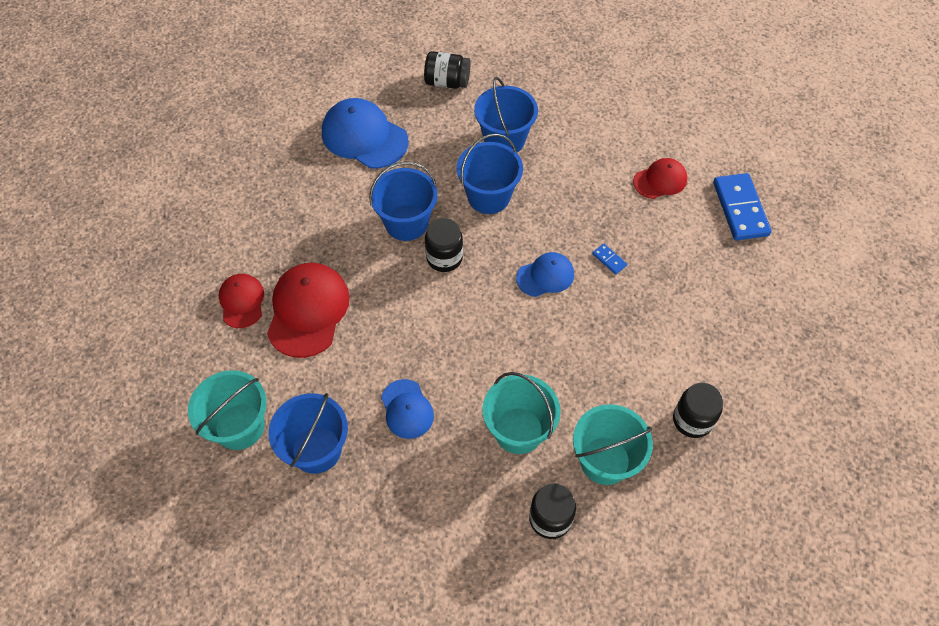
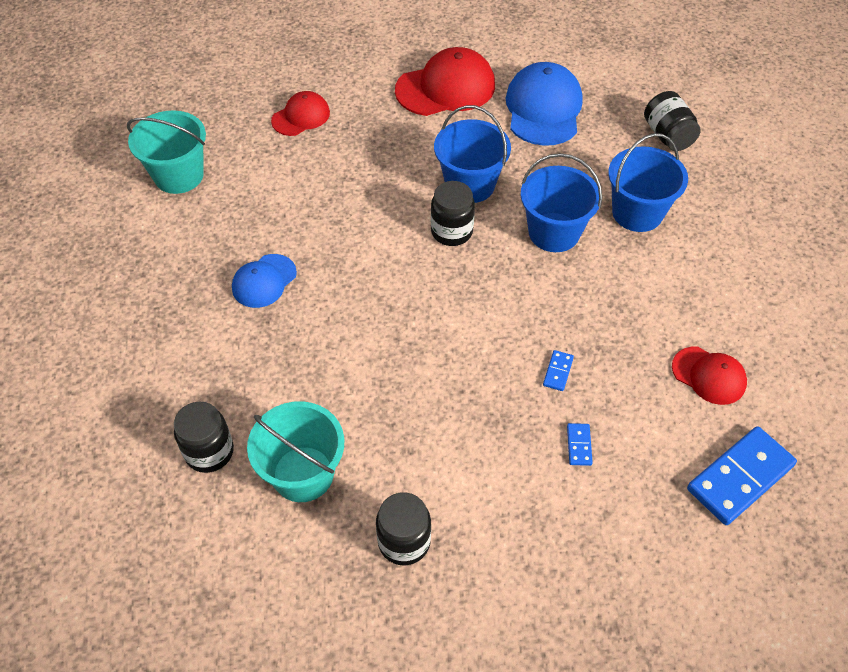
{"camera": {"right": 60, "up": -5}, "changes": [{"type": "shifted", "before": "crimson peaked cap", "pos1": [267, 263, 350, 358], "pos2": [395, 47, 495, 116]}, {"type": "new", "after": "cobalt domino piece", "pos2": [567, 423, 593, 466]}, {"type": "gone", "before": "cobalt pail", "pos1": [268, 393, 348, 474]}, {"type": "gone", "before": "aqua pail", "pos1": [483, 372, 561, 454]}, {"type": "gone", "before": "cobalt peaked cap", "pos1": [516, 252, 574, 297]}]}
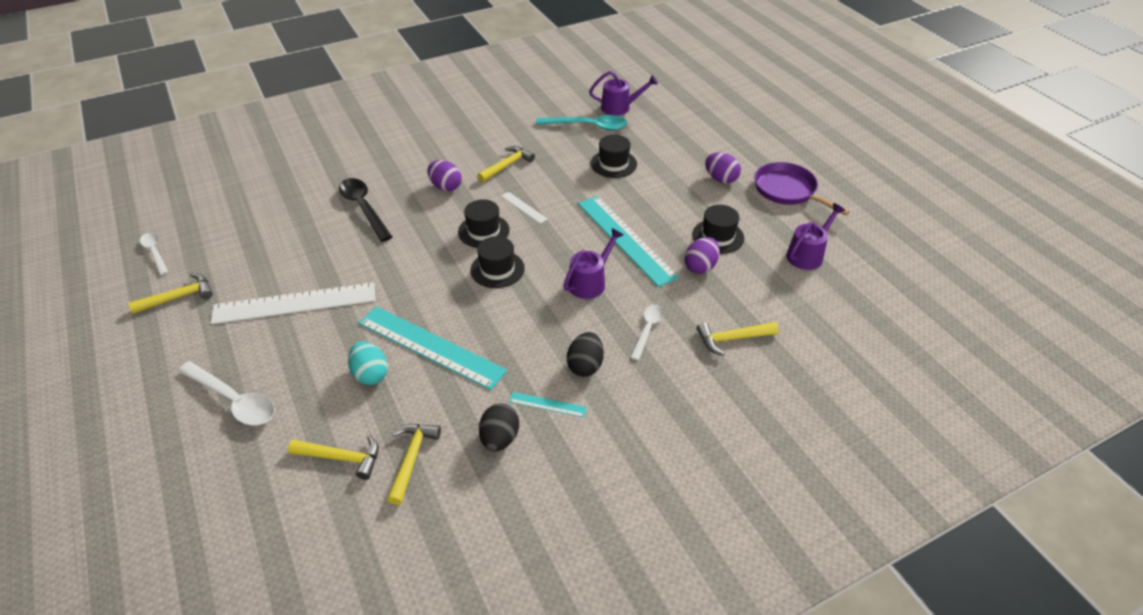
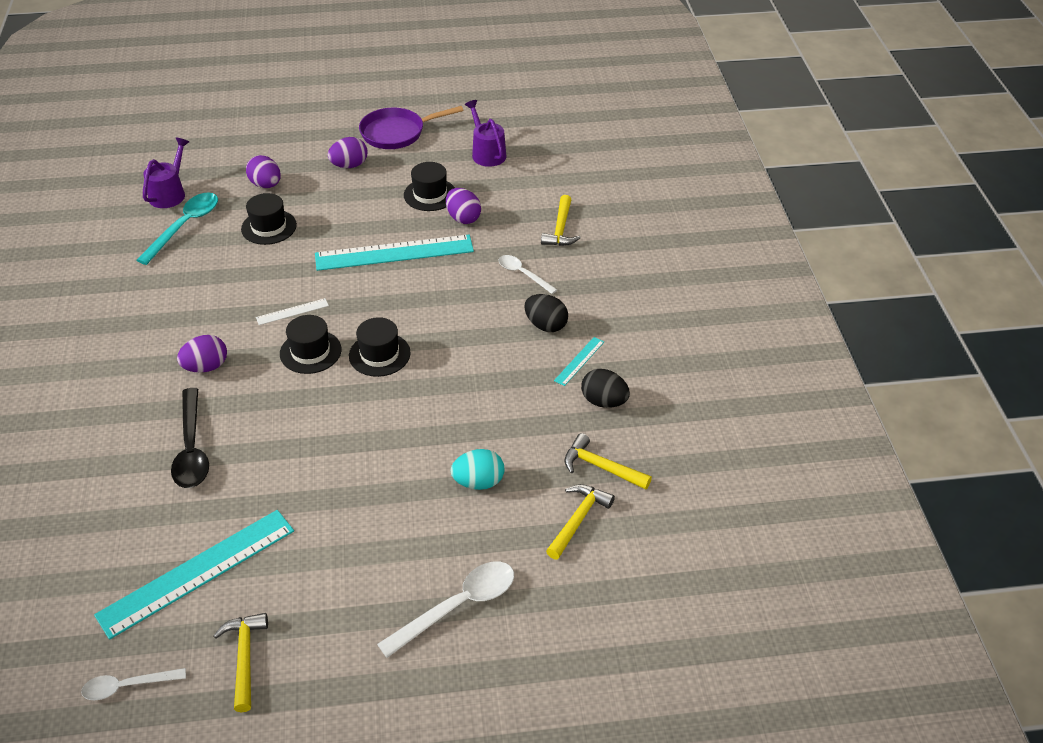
{"camera": {"right": -70, "up": 0}, "changes": [{"type": "shifted", "before": "aqua measuring stick", "pos1": [359, 306, 507, 390], "pos2": [94, 510, 294, 640]}, {"type": "rotated", "before": "ebony tablespoon", "pos1": [339, 178, 392, 242], "pos2": [171, 388, 209, 488], "turn": -90}, {"type": "new", "after": "purple egg", "pos2": [246, 155, 281, 188]}, {"type": "gone", "before": "white measuring stick", "pos1": [211, 282, 375, 324]}, {"type": "gone", "before": "golden hammer", "pos1": [477, 146, 535, 182]}, {"type": "gone", "before": "purple watering pot", "pos1": [563, 228, 623, 299]}]}
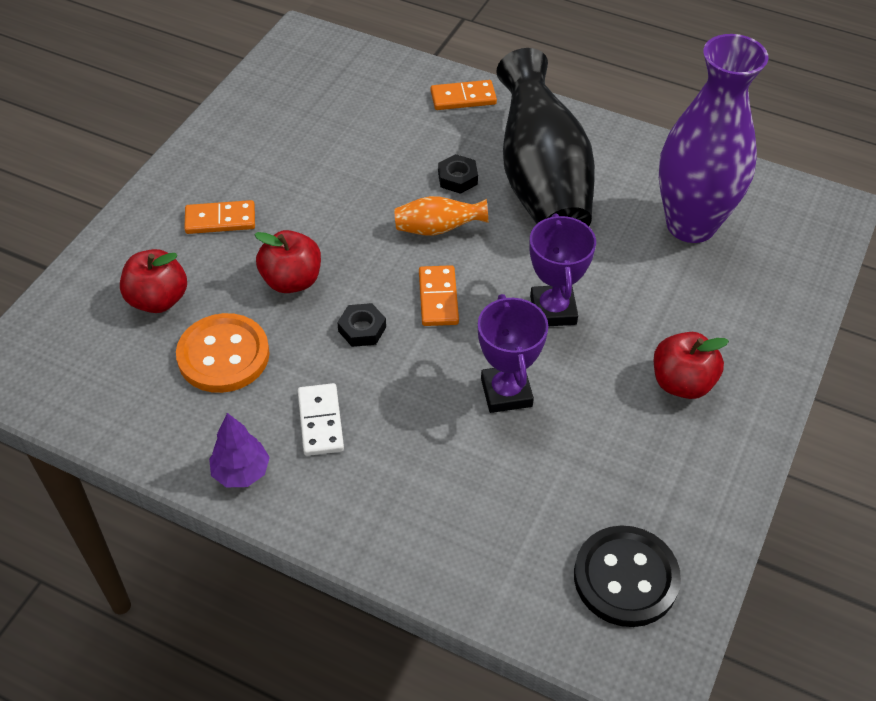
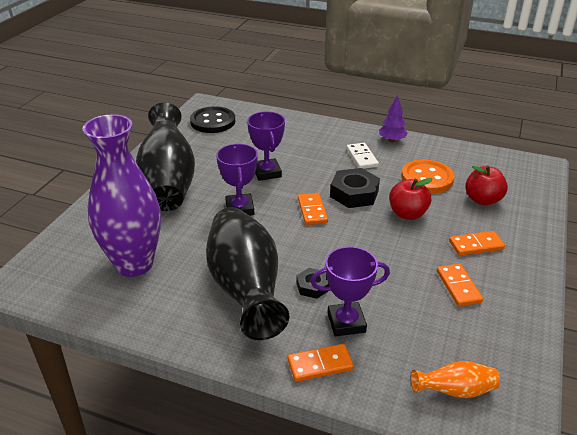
{"camera": {"right": 175, "up": -15}, "changes": [{"type": "swapped", "before": "crimson apple", "after": "ebony vase", "pos1": [654, 332, 729, 399], "pos2": [136, 103, 195, 211]}, {"type": "new", "after": "purple prize cup", "pos2": [310, 246, 390, 336]}, {"type": "scaled", "before": "ebony hex nut", "pos1": [337, 303, 386, 347], "pos2": [330, 168, 380, 208], "scale": 1.77}, {"type": "shifted", "before": "orange vase", "pos1": [395, 196, 489, 236], "pos2": [411, 361, 500, 398]}, {"type": "new", "after": "orange domino piece", "pos2": [437, 263, 483, 306]}]}
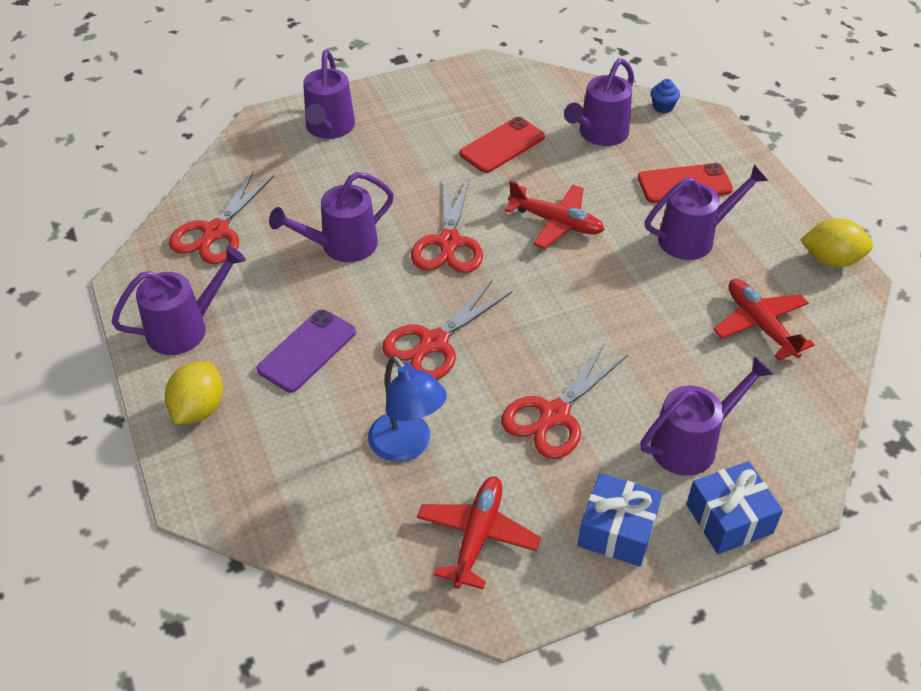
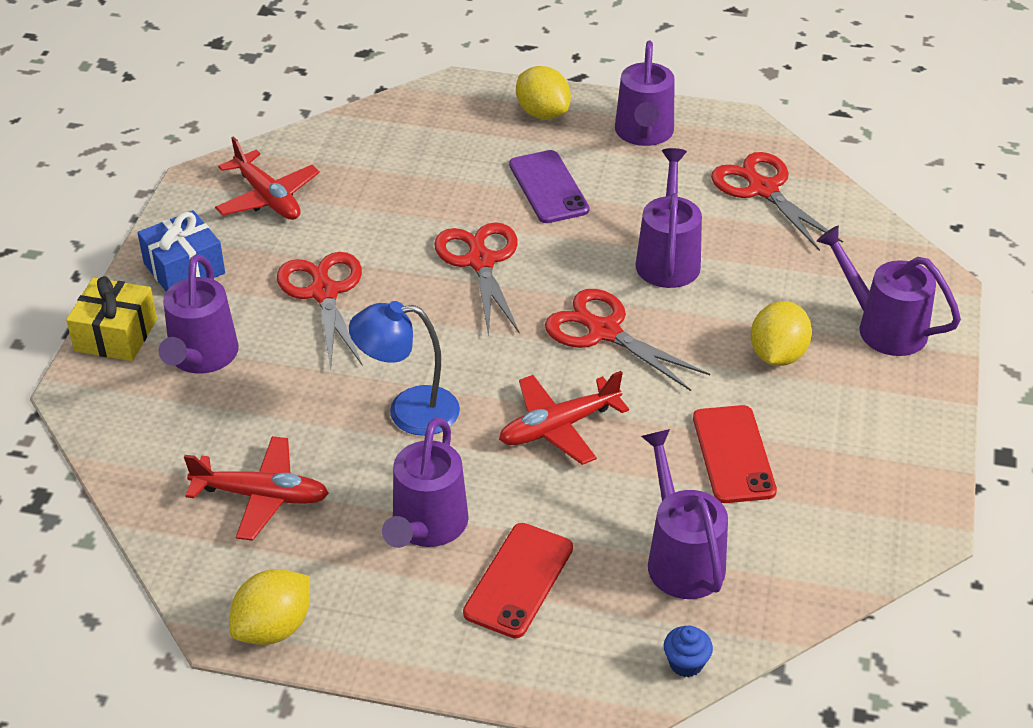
{"camera": {"right": 125, "up": -5}, "changes": [{"type": "repainted", "before": "cobalt wrapped gift", "after": "golden wrapped gift", "pos1": [686, 461, 783, 554], "pos2": [66, 276, 157, 361]}, {"type": "shifted", "before": "cobalt desk lamp", "pos1": [368, 356, 447, 462], "pos2": [349, 301, 460, 436]}, {"type": "new", "after": "golden citrus fruit", "pos2": [751, 301, 812, 366]}]}
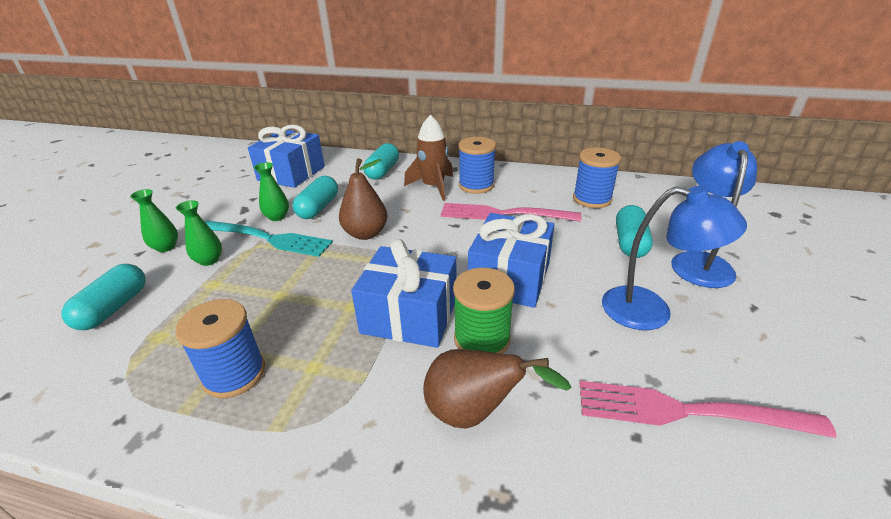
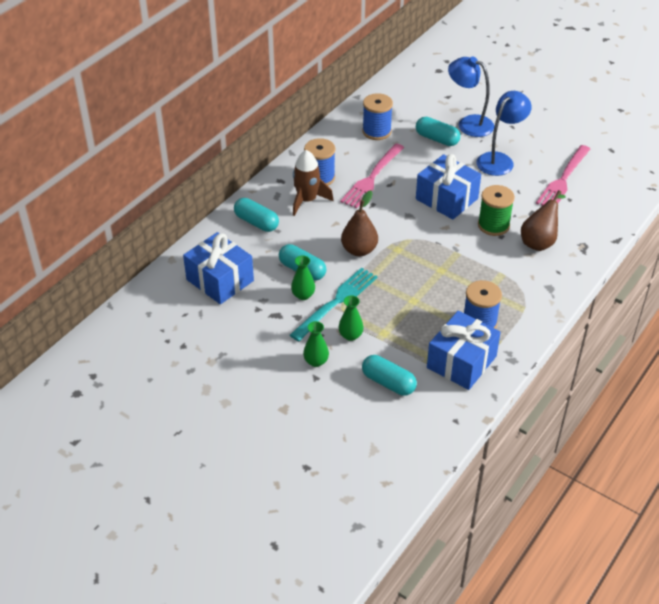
{"camera": {"right": -70, "up": 10}, "changes": [{"type": "shifted", "before": "cobalt wrapped gift", "pos1": [351, 239, 457, 348], "pos2": [427, 311, 501, 390]}]}
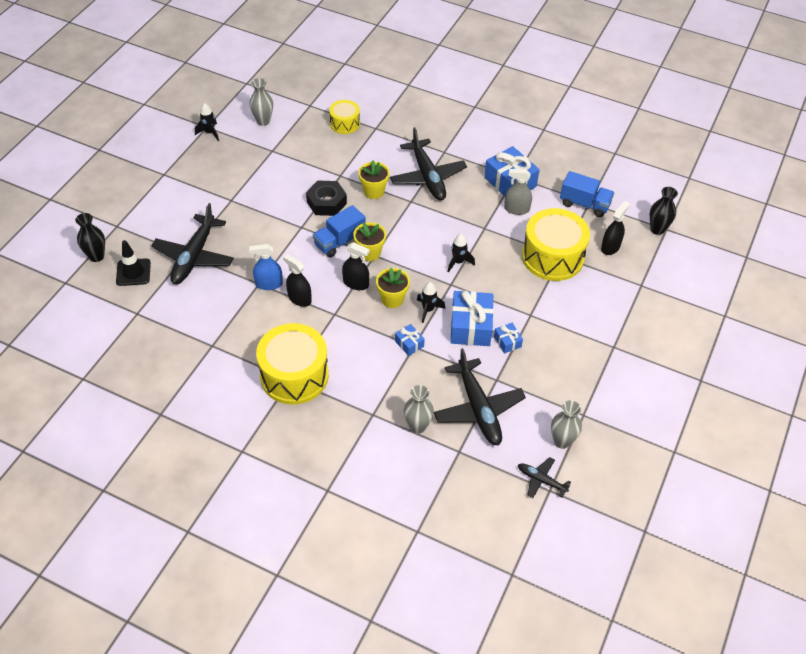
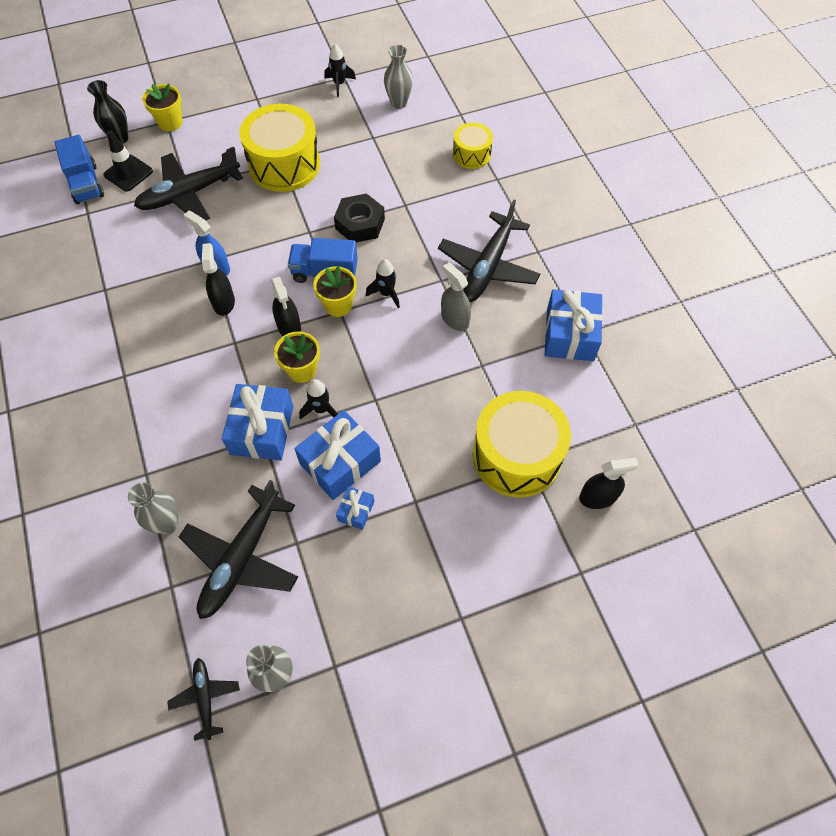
{"camera": {"right": 45, "up": 10}, "changes": [{"type": "shifted", "before": "cobalt toy truck", "pos1": [560, 171, 614, 217], "pos2": [55, 135, 104, 204]}, {"type": "shifted", "before": "golden potted plant", "pos1": [359, 161, 390, 199], "pos2": [143, 84, 183, 131]}, {"type": "scaled", "before": "cobalt wrapped gift", "pos1": [395, 324, 425, 356], "pos2": [222, 384, 294, 460], "scale": 2.02}, {"type": "shifted", "before": "golden drum", "pos1": [256, 323, 329, 405], "pos2": [239, 103, 320, 192]}, {"type": "shifted", "before": "ebony spaceship", "pos1": [447, 234, 475, 272], "pos2": [366, 259, 400, 309]}, {"type": "shifted", "before": "ash-grey spray cleaner", "pos1": [504, 169, 532, 215], "pos2": [441, 262, 471, 331]}, {"type": "gone", "before": "ebony vase", "pos1": [650, 187, 678, 235]}]}
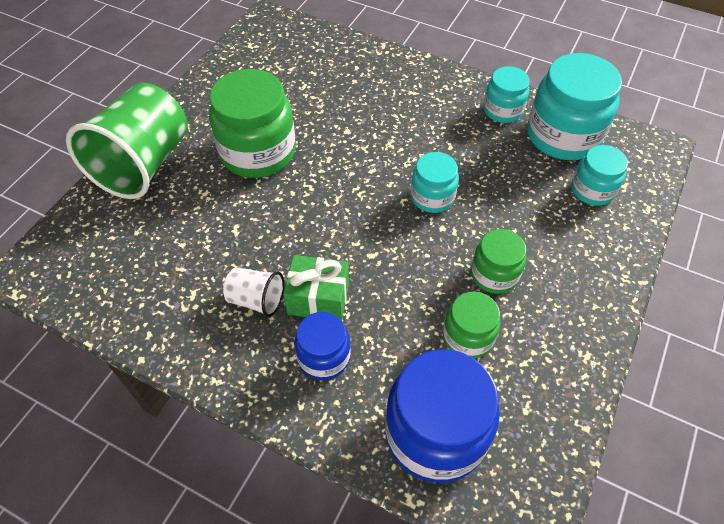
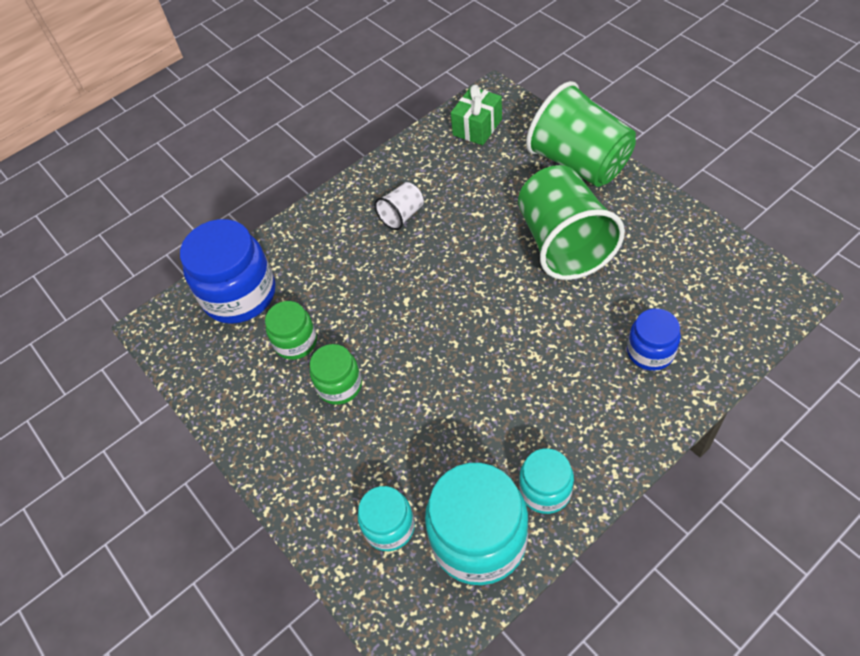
{"camera": {"right": 120, "up": 0}, "changes": [{"type": "shifted", "before": "green wrapped gift", "pos1": [283, 255, 349, 321], "pos2": [451, 85, 502, 145]}, {"type": "swapped", "before": "green jam jar", "after": "green cup", "pos1": [209, 69, 296, 178], "pos2": [518, 165, 625, 280]}, {"type": "shifted", "before": "cobalt jam jar", "pos1": [295, 312, 351, 380], "pos2": [627, 309, 681, 371]}, {"type": "gone", "before": "aqua jam jar", "pos1": [411, 152, 459, 213]}]}
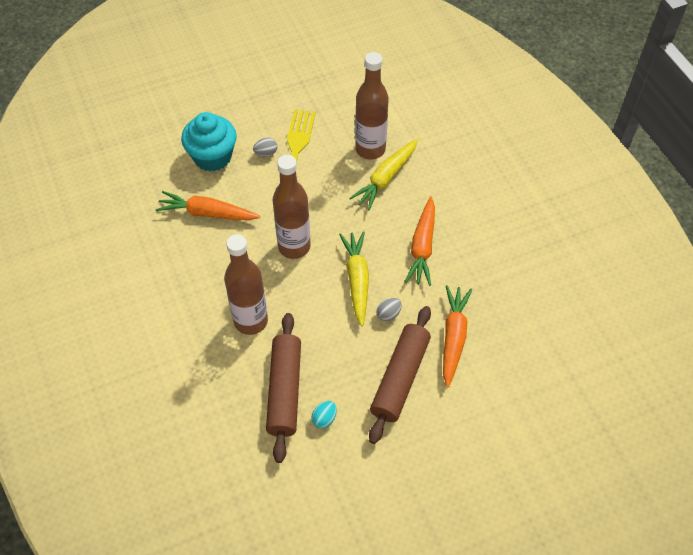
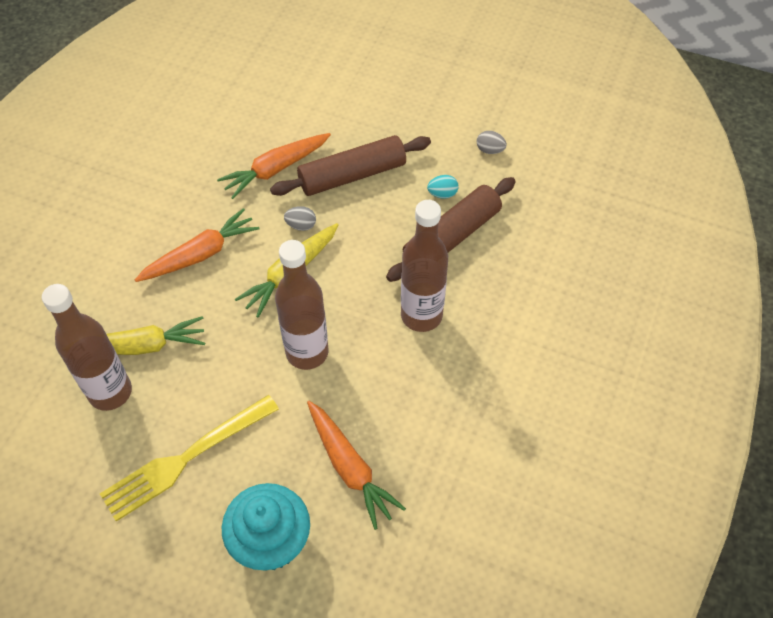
{"camera": {"right": -135, "up": 0}, "changes": [{"type": "shifted", "before": "ash-grey egg", "pos1": [253, 138, 277, 157], "pos2": [477, 131, 507, 154]}]}
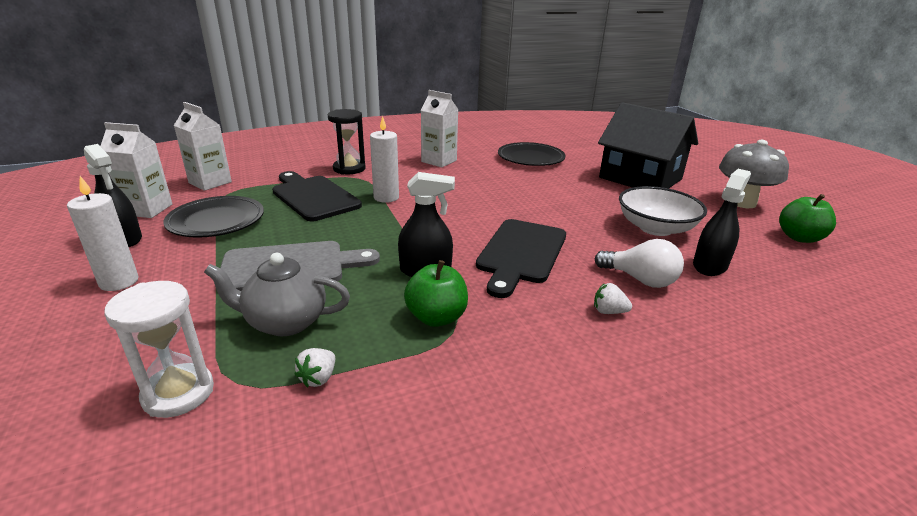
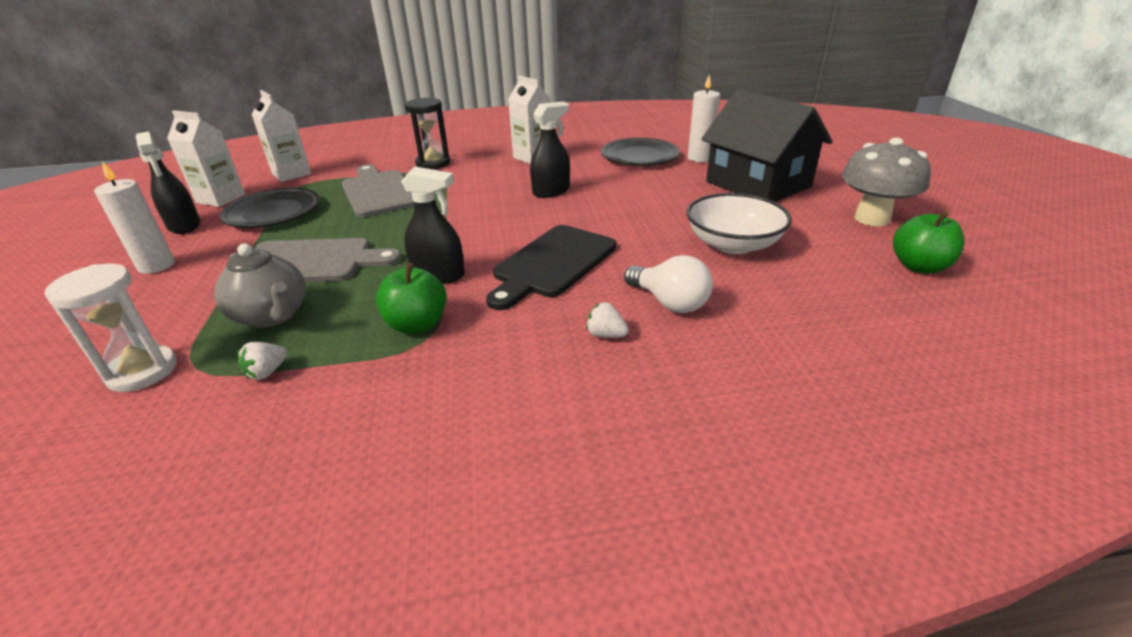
{"camera": {"right": 15, "up": 5}, "changes": [{"type": "rotated", "before": "ash-grey china teapot", "pos1": [204, 253, 350, 336], "pos2": [214, 243, 306, 328], "turn": -150}, {"type": "repainted", "before": "ebony cutting board", "after": "ash-grey cutting board", "pos1": [272, 171, 362, 221], "pos2": [342, 164, 415, 217]}, {"type": "shifted", "before": "ebony spray cleaner", "pos1": [693, 169, 751, 276], "pos2": [530, 102, 570, 198]}, {"type": "shifted", "before": "white candle", "pos1": [370, 116, 399, 203], "pos2": [688, 75, 720, 162]}]}
